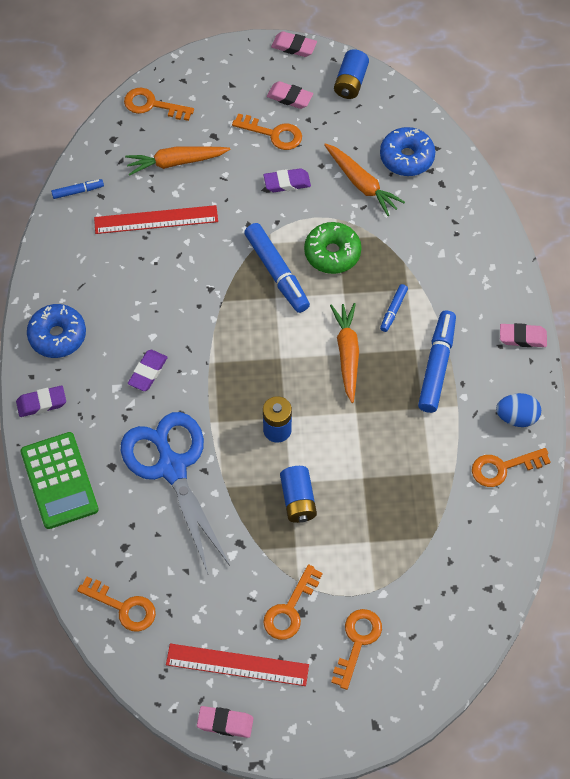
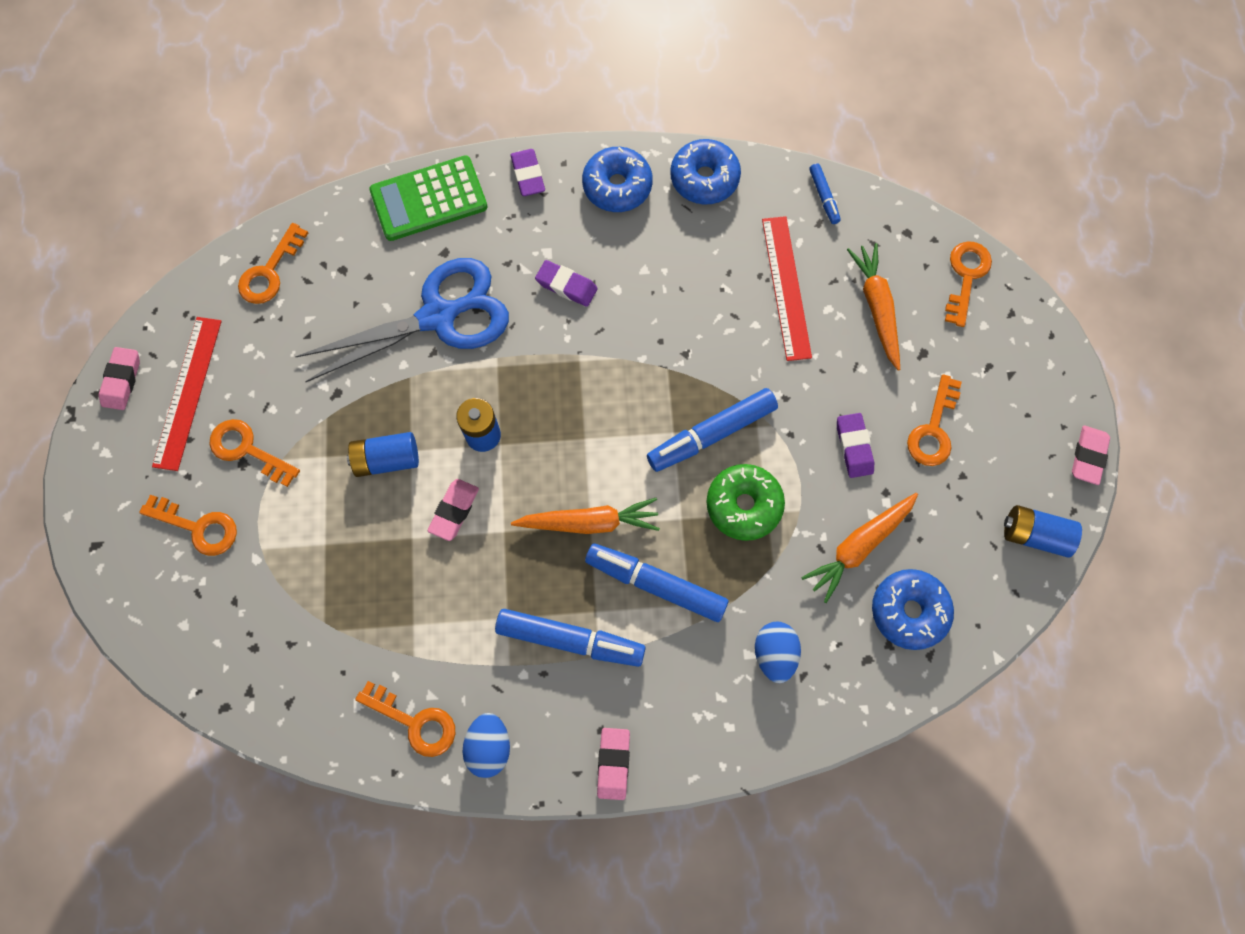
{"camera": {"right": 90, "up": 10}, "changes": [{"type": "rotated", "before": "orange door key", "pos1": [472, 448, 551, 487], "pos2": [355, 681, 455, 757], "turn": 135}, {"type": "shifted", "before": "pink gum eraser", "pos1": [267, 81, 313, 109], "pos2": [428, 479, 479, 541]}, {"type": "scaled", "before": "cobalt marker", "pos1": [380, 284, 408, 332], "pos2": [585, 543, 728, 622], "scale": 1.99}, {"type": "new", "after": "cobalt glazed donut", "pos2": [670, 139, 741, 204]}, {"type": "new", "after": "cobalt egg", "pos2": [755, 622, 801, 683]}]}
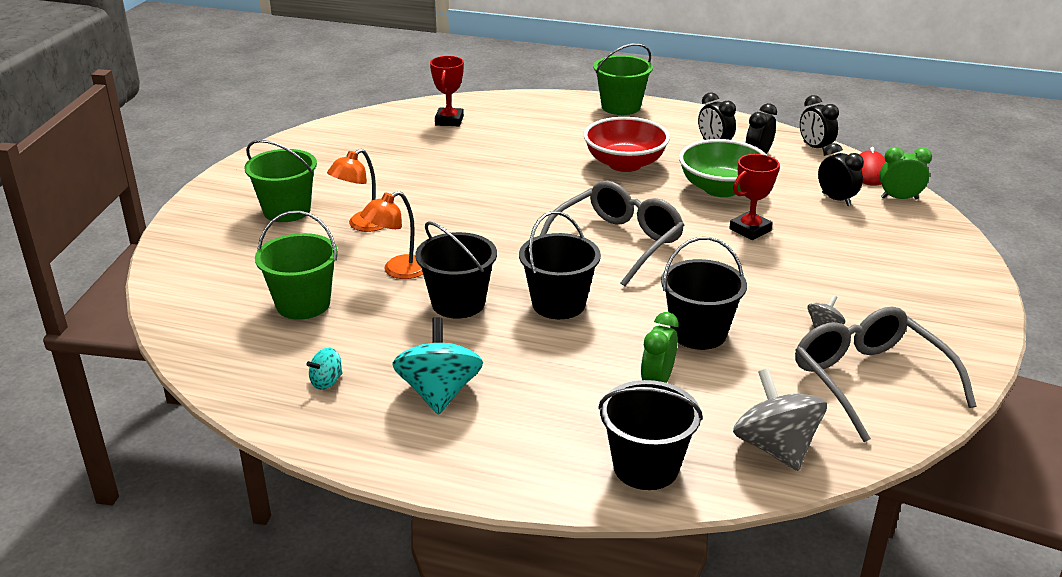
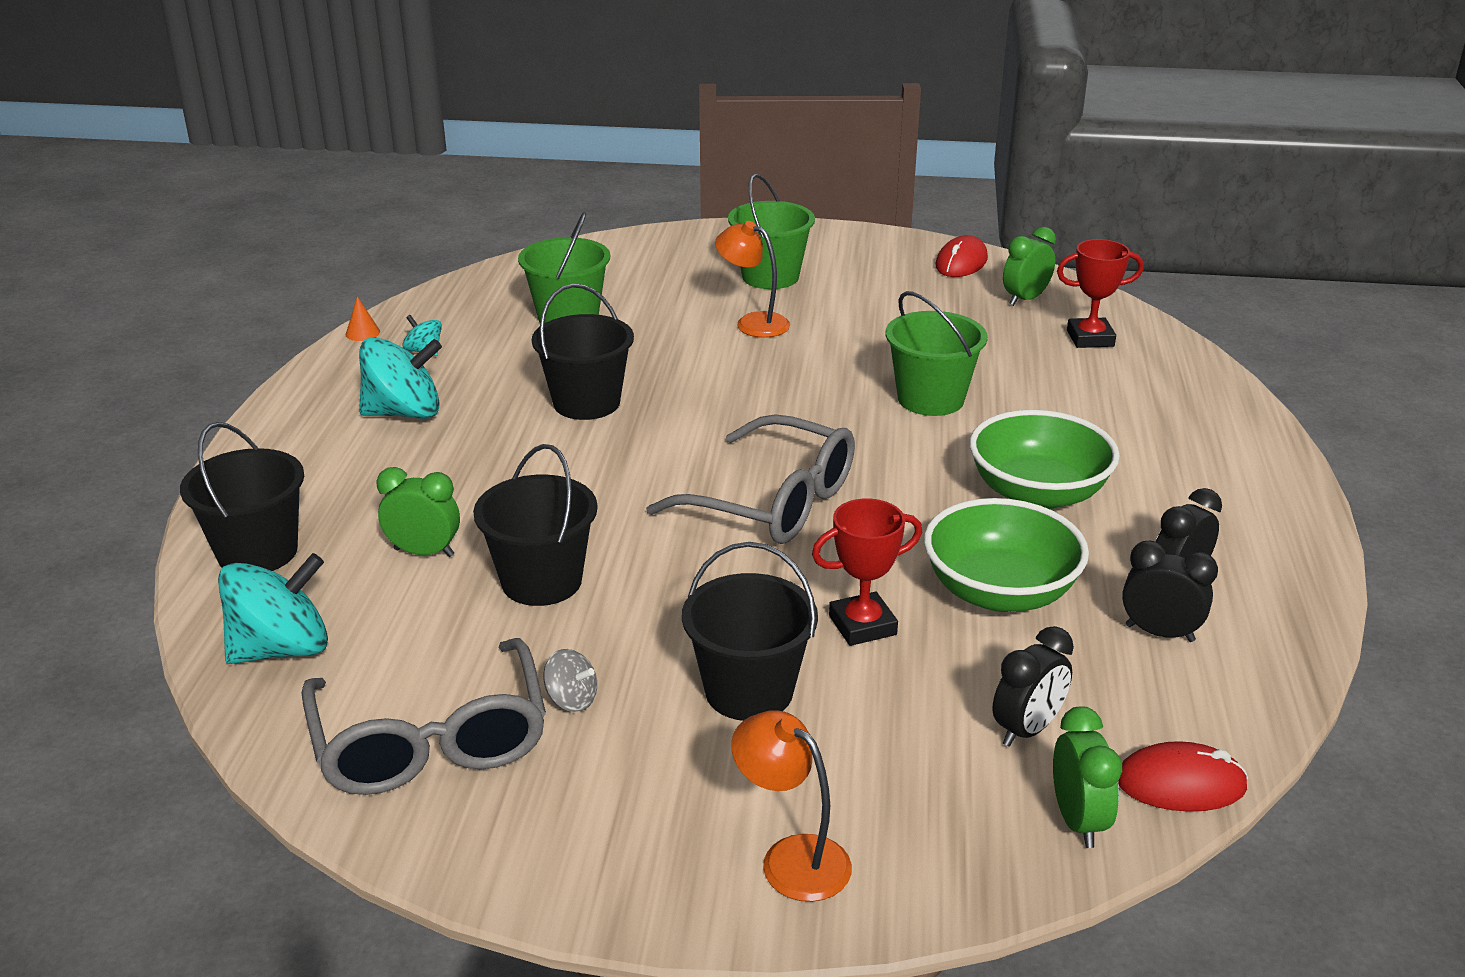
{"camera": {"right": 80, "up": 0}, "changes": [{"type": "repainted", "before": "ash-grey whirligig", "after": "aqua whirligig", "pos1": [733, 368, 827, 471], "pos2": [218, 553, 328, 664]}, {"type": "rotated", "before": "ash-grey glasses", "pos1": [795, 307, 976, 442], "pos2": [301, 638, 546, 795], "turn": 105}, {"type": "new", "after": "orange cone", "pos2": [346, 296, 380, 341]}, {"type": "shifted", "before": "ebony pail", "pos1": [519, 211, 601, 319], "pos2": [682, 542, 818, 721]}, {"type": "shifted", "before": "orange desk lamp", "pos1": [360, 191, 423, 279], "pos2": [731, 710, 852, 902]}, {"type": "rotated", "before": "crimson prize cup", "pos1": [729, 154, 780, 240], "pos2": [812, 498, 922, 646], "turn": -60}, {"type": "shifted", "before": "green pail", "pos1": [594, 43, 653, 115], "pos2": [886, 291, 988, 416]}, {"type": "new", "after": "crimson PC mouse", "pos2": [935, 235, 988, 277]}, {"type": "repainted", "before": "crimson bowl", "after": "green bowl", "pos1": [583, 117, 670, 172], "pos2": [969, 410, 1120, 509]}, {"type": "new", "after": "green bedside clock", "pos2": [1003, 227, 1056, 306]}, {"type": "gone", "before": "ebony bedside clock", "pos1": [800, 95, 839, 152]}]}
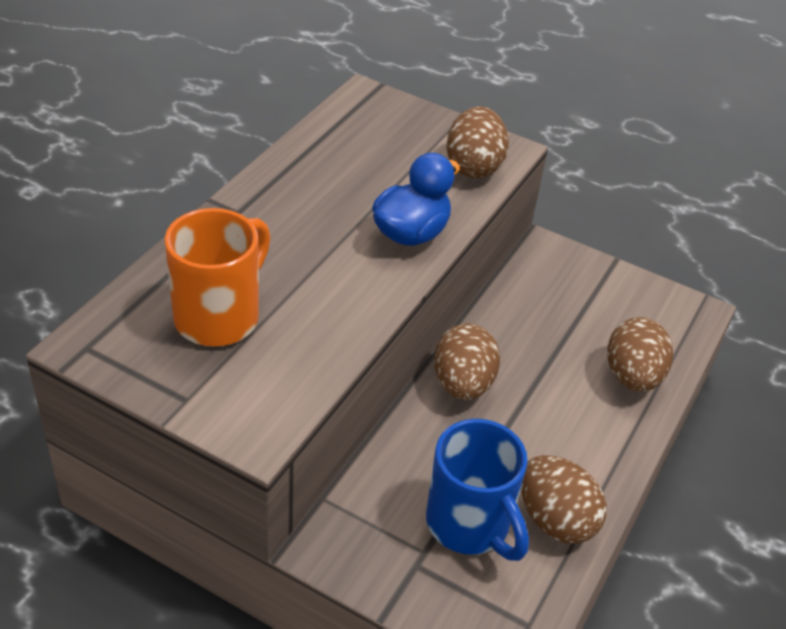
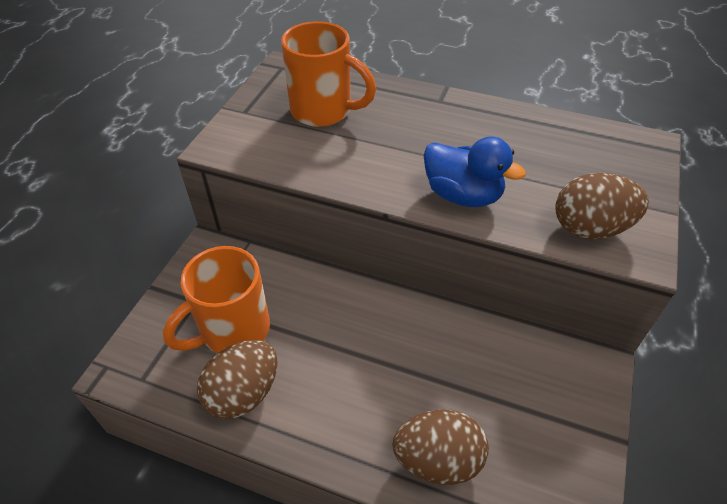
{"camera": {"right": 85, "up": 5}, "changes": [{"type": "repainted", "before": "cobalt mug", "after": "orange mug", "pos1": [426, 419, 529, 561], "pos2": [163, 246, 270, 353]}, {"type": "gone", "before": "russet egg", "pos1": [434, 324, 500, 400]}]}
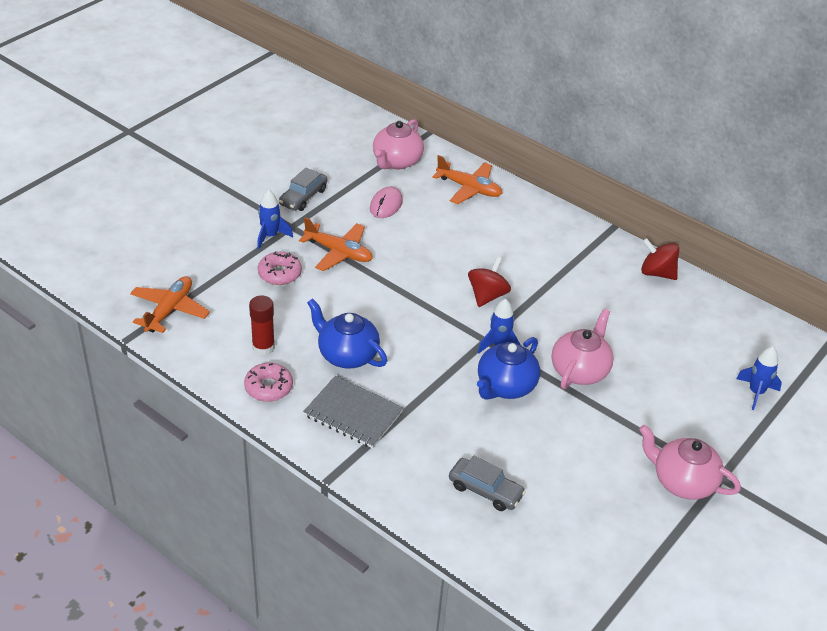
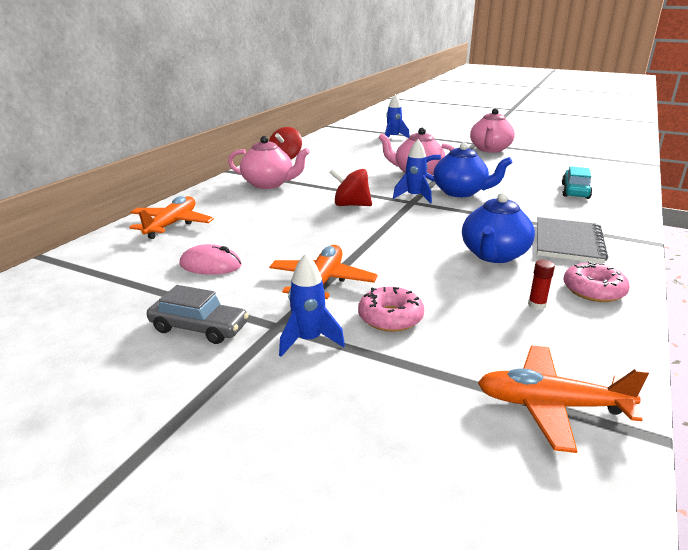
{"camera": {"right": -100, "up": -15}, "changes": [{"type": "shifted", "before": "pink china teapot", "pos1": [373, 119, 424, 169], "pos2": [228, 136, 310, 189]}, {"type": "scaled", "before": "crimson stick of glue", "pos1": [249, 295, 275, 355], "pos2": [528, 260, 555, 310], "scale": 0.57}, {"type": "repainted", "before": "ash-grey toy car", "after": "aqua toy car", "pos1": [449, 456, 526, 511], "pos2": [562, 166, 592, 199]}]}
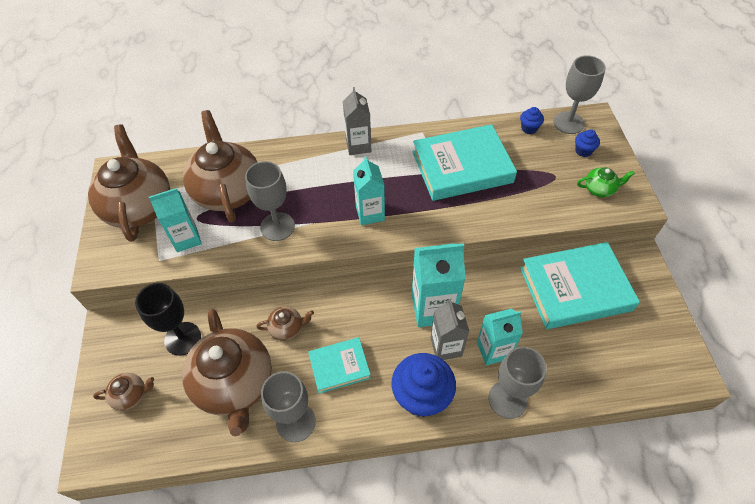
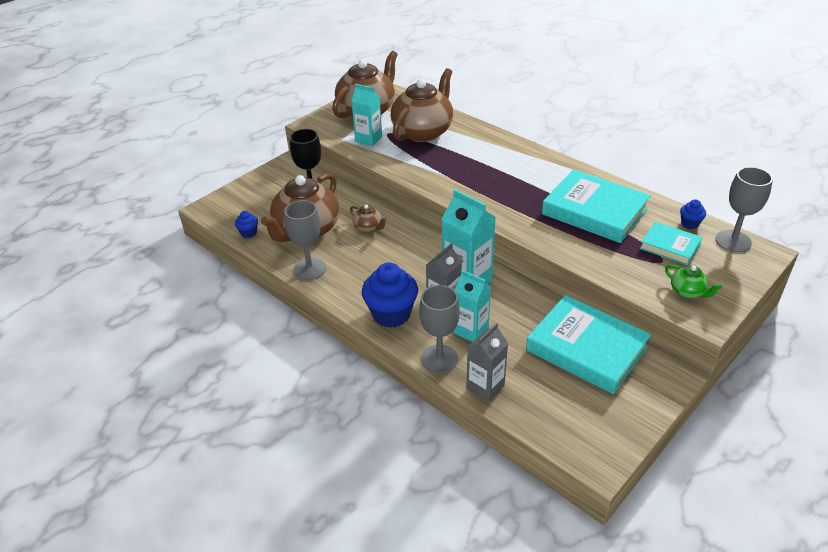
{"camera": {"right": 50, "up": -15}, "changes": [{"type": "shifted", "before": "cobalt muffin", "pos1": [575, 129, 600, 157], "pos2": [235, 211, 258, 238]}, {"type": "shifted", "before": "ash-grey juice carton", "pos1": [343, 87, 371, 155], "pos2": [466, 323, 508, 402]}, {"type": "shifted", "before": "aqua hardback", "pos1": [308, 337, 371, 394], "pos2": [640, 222, 702, 266]}, {"type": "gone", "before": "russet china teapot", "pos1": [93, 373, 154, 410]}, {"type": "gone", "before": "ash-grey wine glass", "pos1": [245, 161, 295, 241]}, {"type": "gone", "before": "aqua juice carton", "pos1": [353, 156, 385, 225]}]}
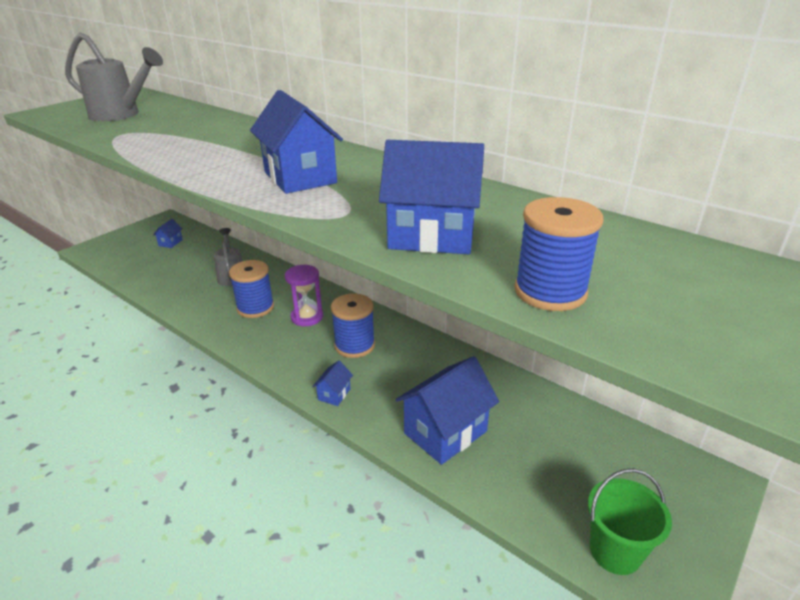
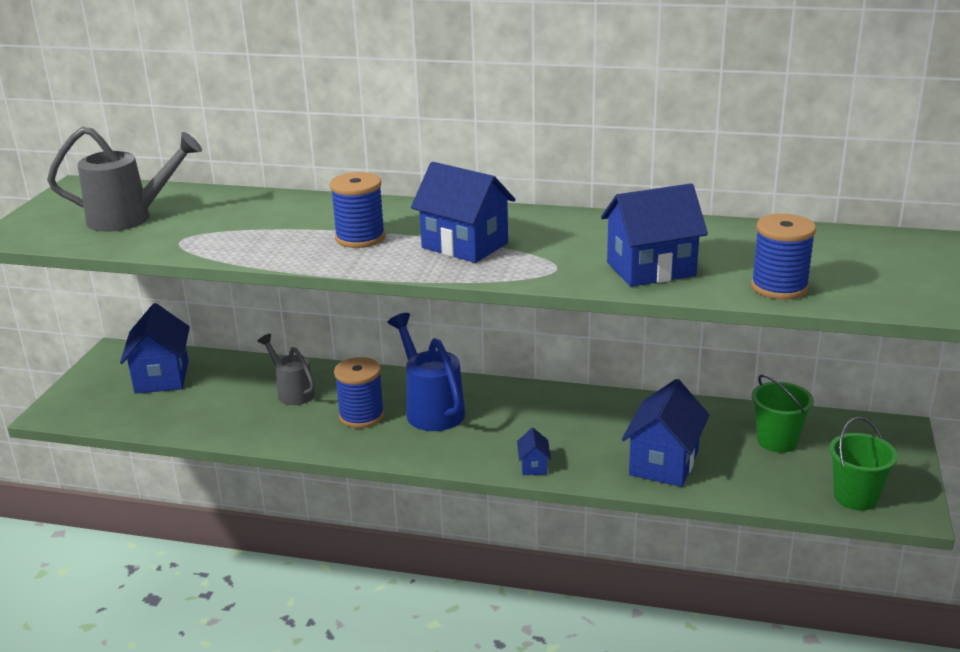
{"camera": {"right": -25, "up": -5}, "changes": [{"type": "scaled", "before": "cobalt toy house", "pos1": [153, 219, 183, 248], "pos2": [120, 303, 190, 394], "scale": 2.2}, {"type": "shifted", "before": "cobalt bobbin", "pos1": [331, 293, 375, 358], "pos2": [330, 172, 385, 248]}, {"type": "swapped", "before": "purple sand timer", "after": "cobalt watering pot", "pos1": [285, 265, 323, 326], "pos2": [387, 313, 465, 431]}, {"type": "new", "after": "green pail", "pos2": [752, 375, 814, 453]}]}
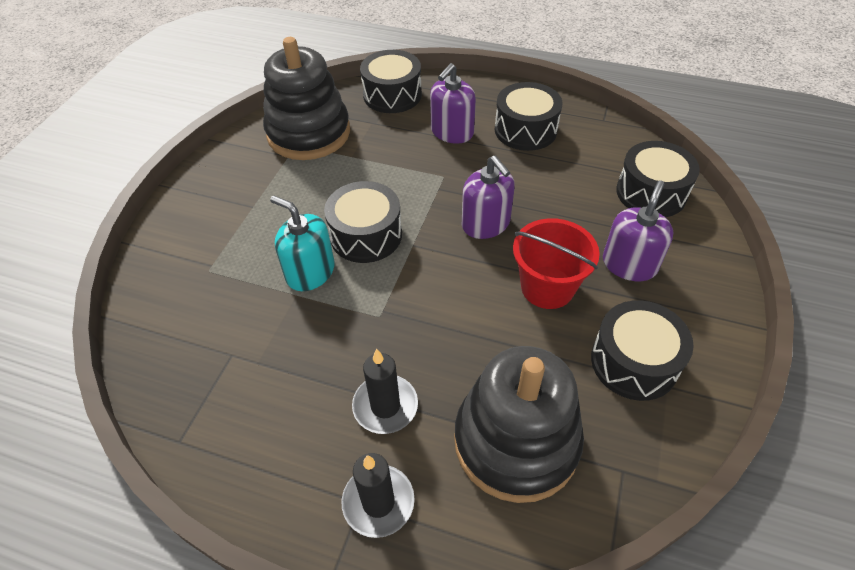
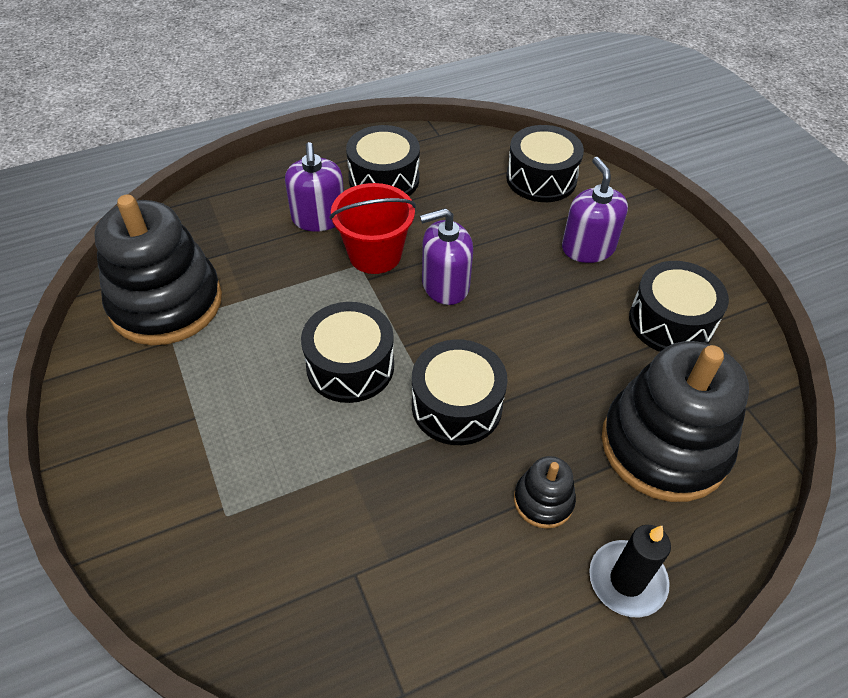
{"camera": {"right": -45, "up": 0}, "changes": [{"type": "shifted", "before": "crimson pail", "pos1": [513, 218, 600, 309], "pos2": [330, 183, 416, 274]}, {"type": "shifted", "before": "ebony drum", "pos1": [360, 50, 422, 113], "pos2": [412, 339, 508, 445]}, {"type": "rotated", "before": "purple soap pump", "pos1": [462, 155, 515, 239], "pos2": [420, 208, 473, 305], "turn": 150}, {"type": "swapped", "before": "ebony candle", "after": "ebony stacking toy", "pos1": [352, 349, 418, 434], "pos2": [514, 456, 576, 529]}, {"type": "gone", "before": "aqua soap pump", "pos1": [270, 196, 335, 291]}]}
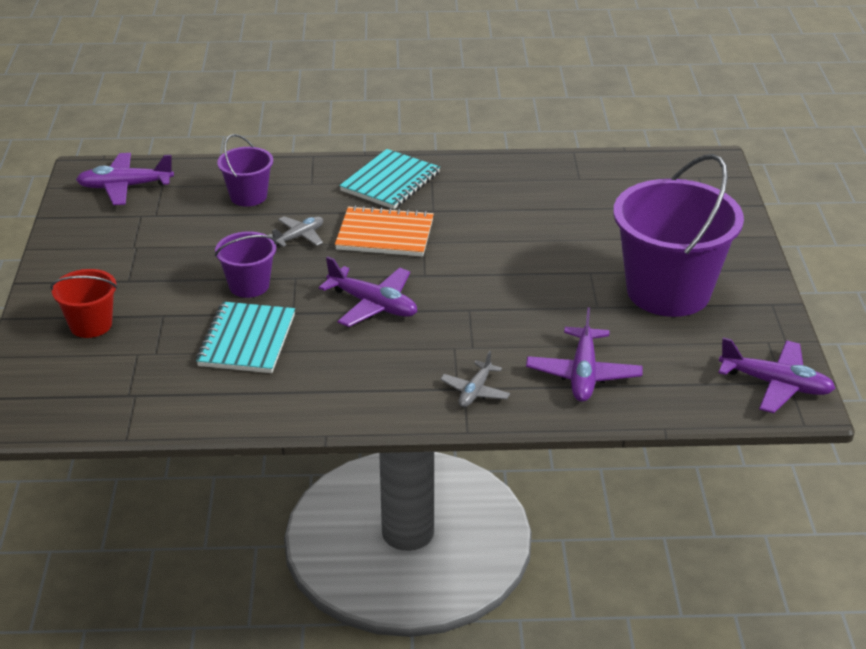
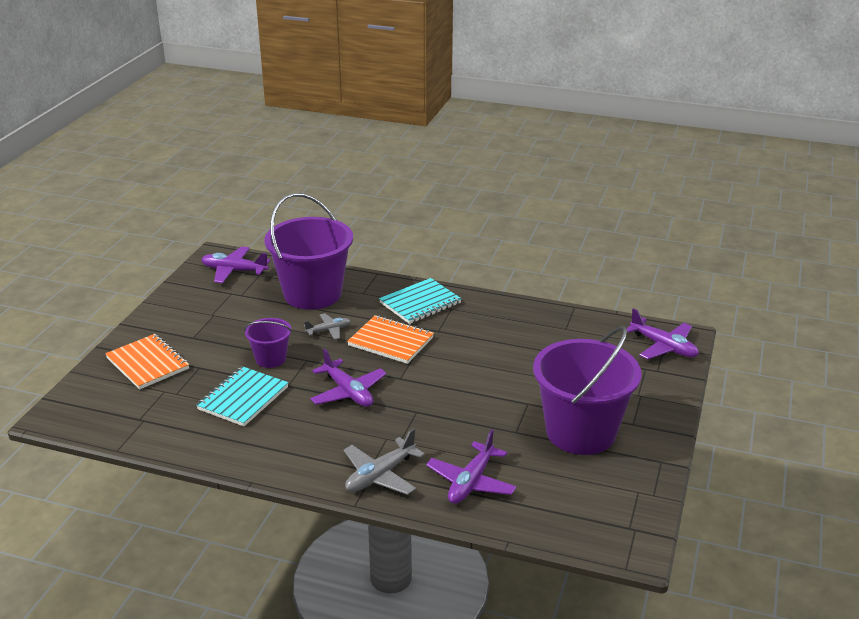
{"camera": {"right": 20, "up": -5}, "changes": [{"type": "swapped", "before": "crimson pail", "after": "orange exercise book", "pos1": [50, 269, 117, 338], "pos2": [105, 334, 189, 390]}, {"type": "scaled", "before": "purple pail", "pos1": [217, 134, 273, 207], "pos2": [265, 193, 353, 310], "scale": 2.06}, {"type": "scaled", "before": "ash-grey plane", "pos1": [440, 351, 510, 407], "pos2": [343, 428, 425, 495], "scale": 1.61}, {"type": "shifted", "before": "purple plane", "pos1": [718, 337, 836, 413], "pos2": [627, 308, 699, 360]}]}
